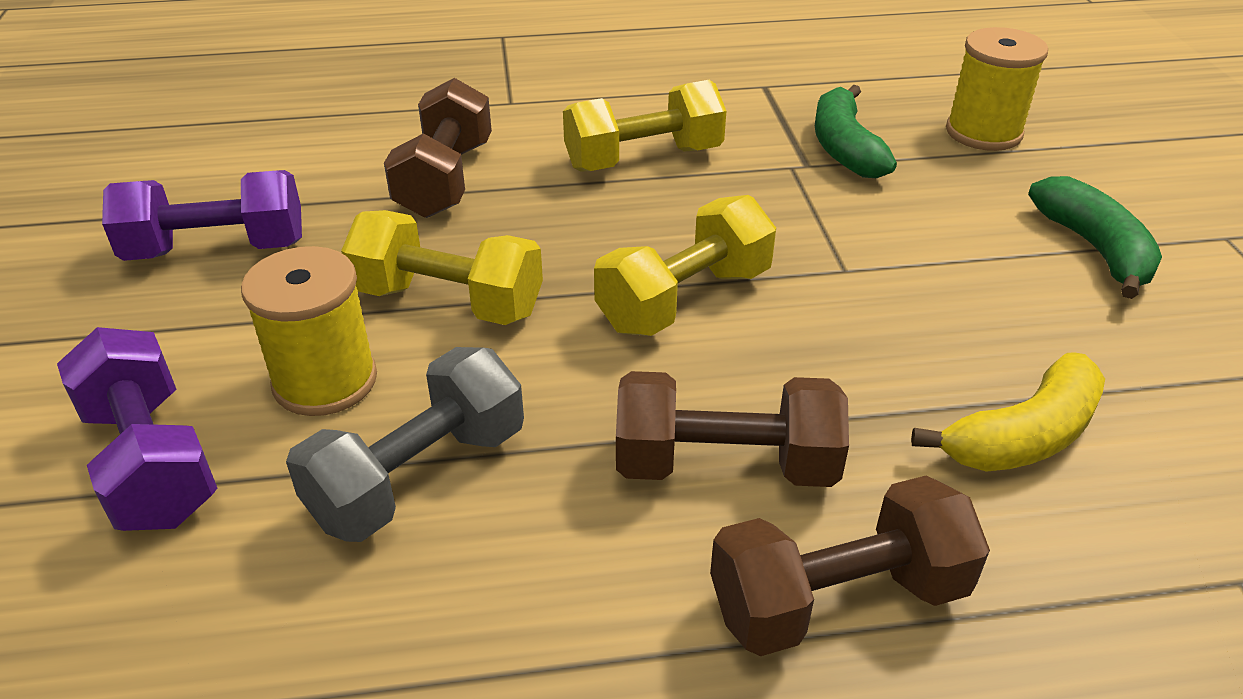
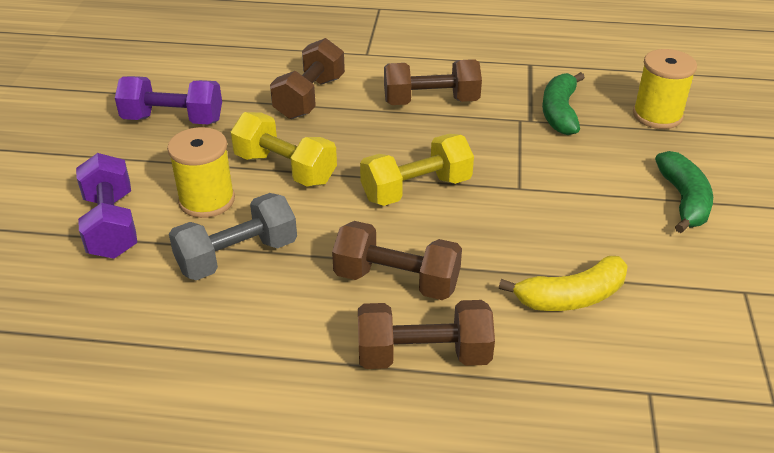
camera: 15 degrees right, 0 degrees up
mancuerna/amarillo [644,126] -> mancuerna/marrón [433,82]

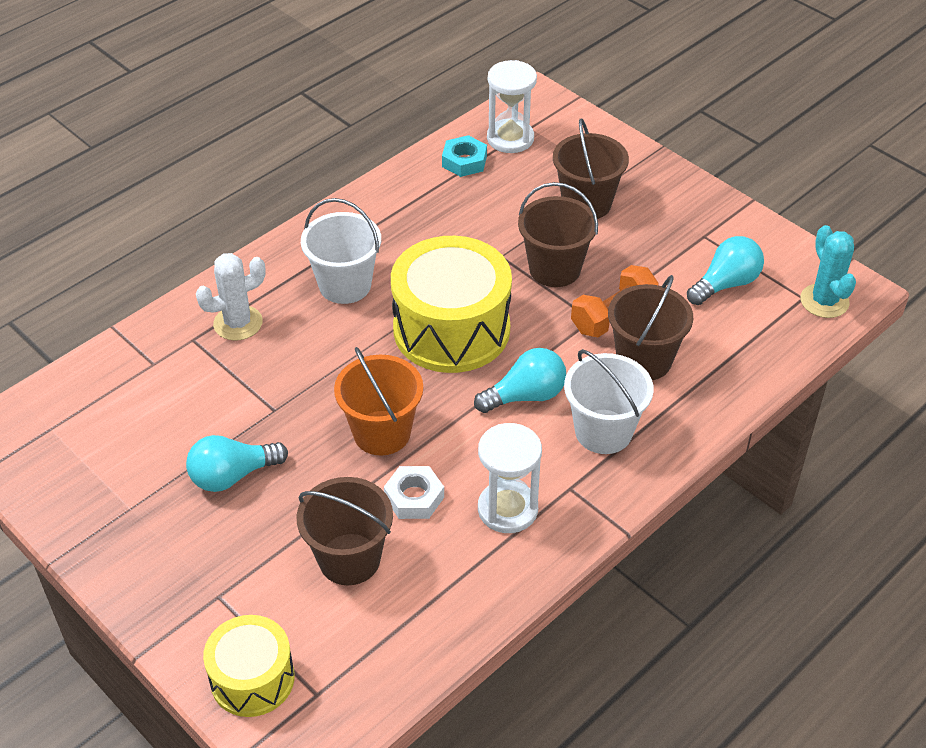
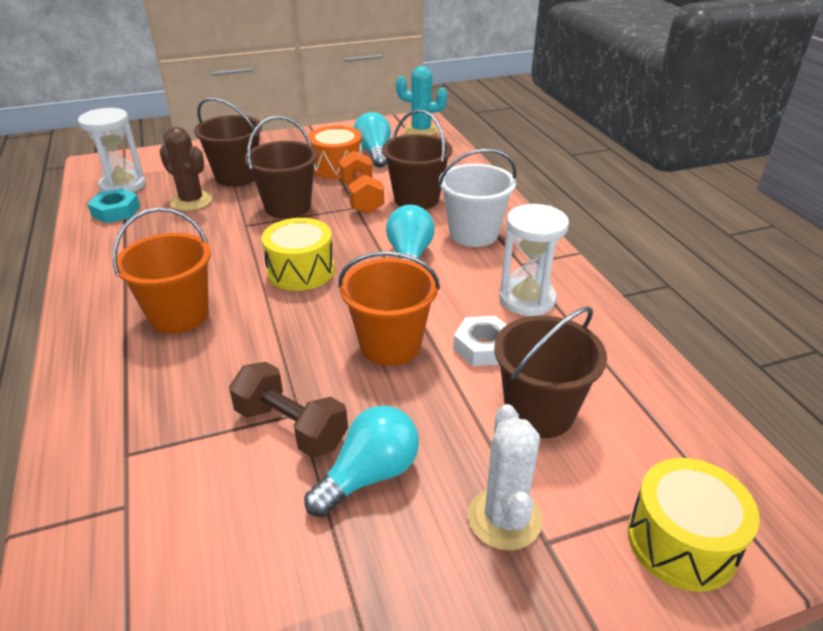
camera: 65 degrees left, 10 degrees down
none -> cactus/marrón [186,169]
none -> mancuerna/marrón [288,409]
none -> tambor/naranja [335,152]
cactus/blanco [231,297] -> cactus/blanco [505,477], relocated
balde/blanco [341,251] -> balde/naranja [162,270]
bombilla/turquesa [237,463] -> bombilla/turquesa [361,461], 135 degrees counterclockwise
tambor/amarillo [451,304] -> tambor/amarillo [298,254], x0.58

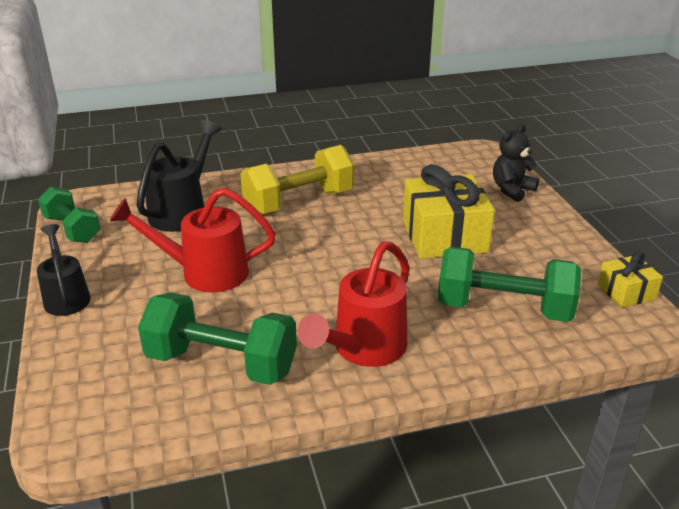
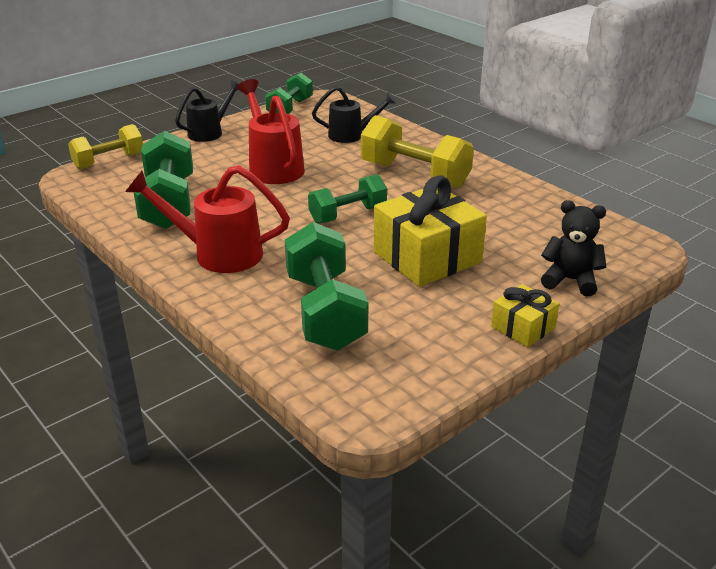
camera: 65 degrees right, 0 degrees up
none -> mancuerna/amarillo [105,147]
none -> mancuerna/verde [347,199]
regalo/amarillo [630,280] -> regalo/amarillo [525,315], relocated
regadera/negro [179,176] -> regadera/negro [354,114], x0.67

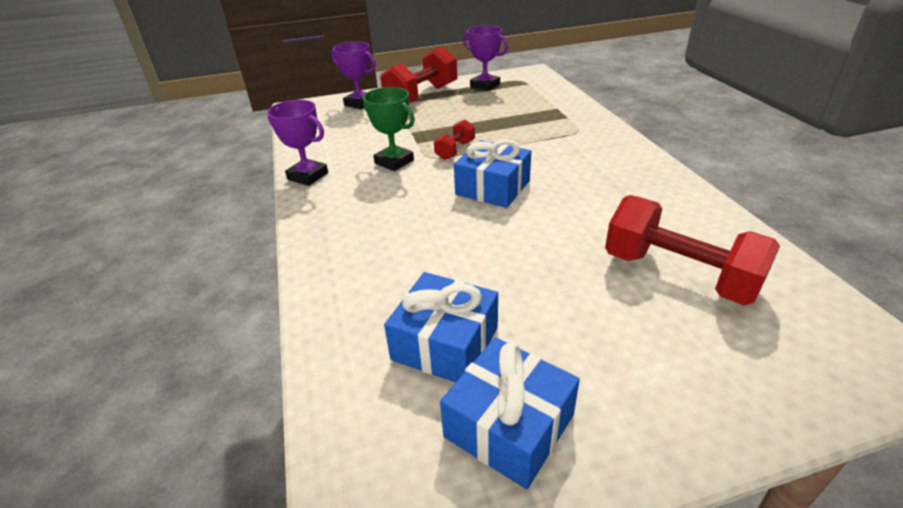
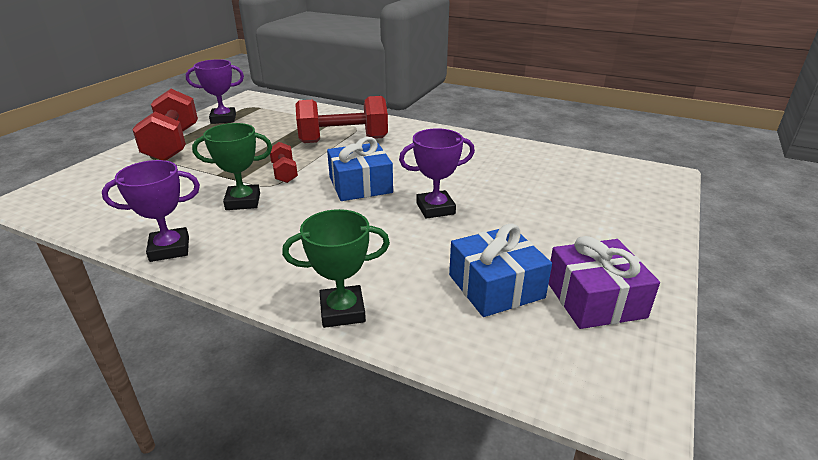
camera: 50 degrees left, 5 degrees down
none -> trofeo/verde [336,268]
trofeo/morado [353,75] -> trofeo/morado [437,173], relocated
mancuerna/rojo [692,250] -> mancuerna/rojo [341,119], relocated
regalo/azul [510,413] -> regalo/morado [604,282]

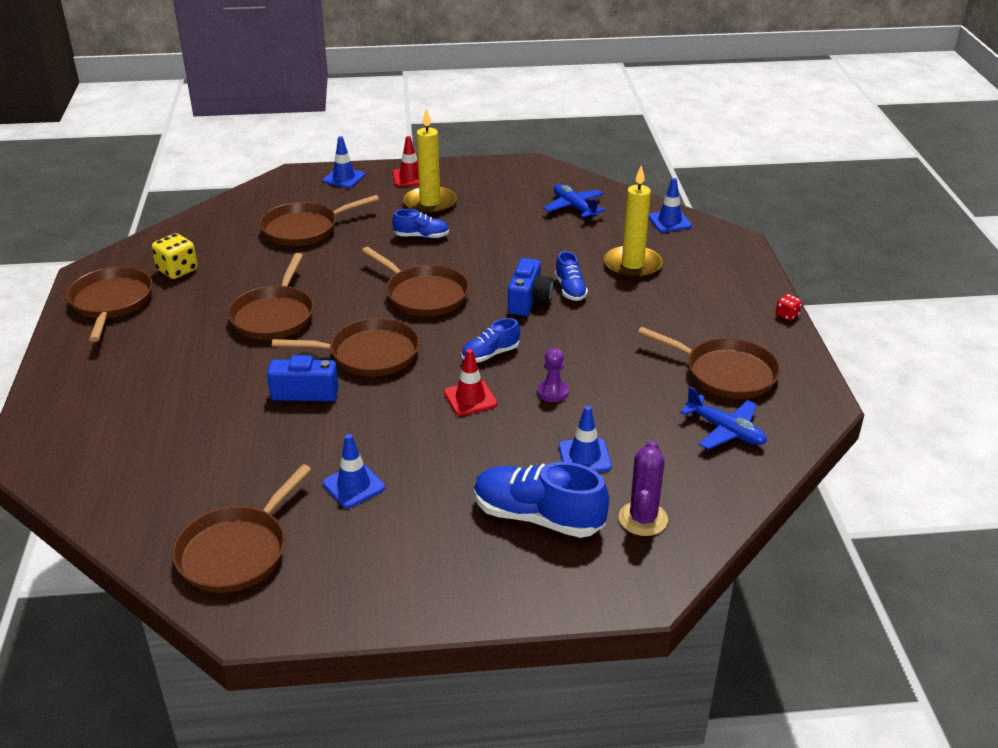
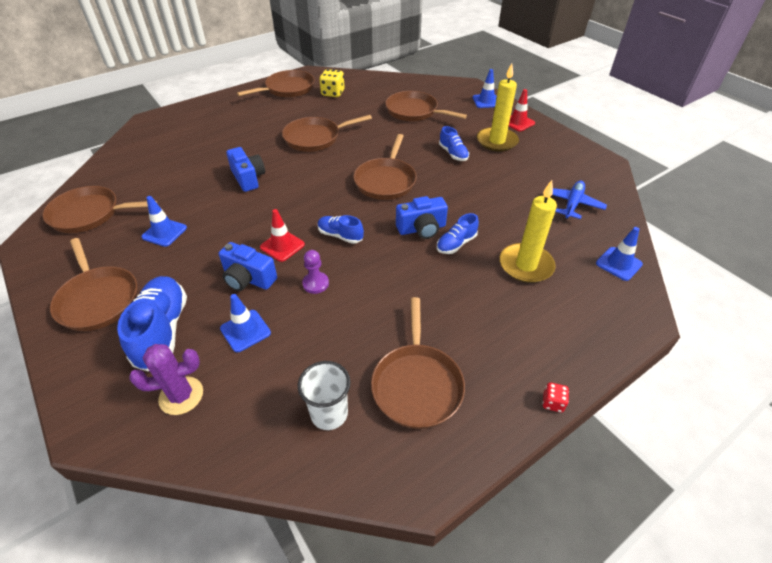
camera: 60 degrees right, 10 degrees up
none -> cámara/azul [248,266]
sartén/marrón [346,347] -> sartén/marrón [93,284], relocated
avión/azul [723,418] -> vaso/blanco [324,395]

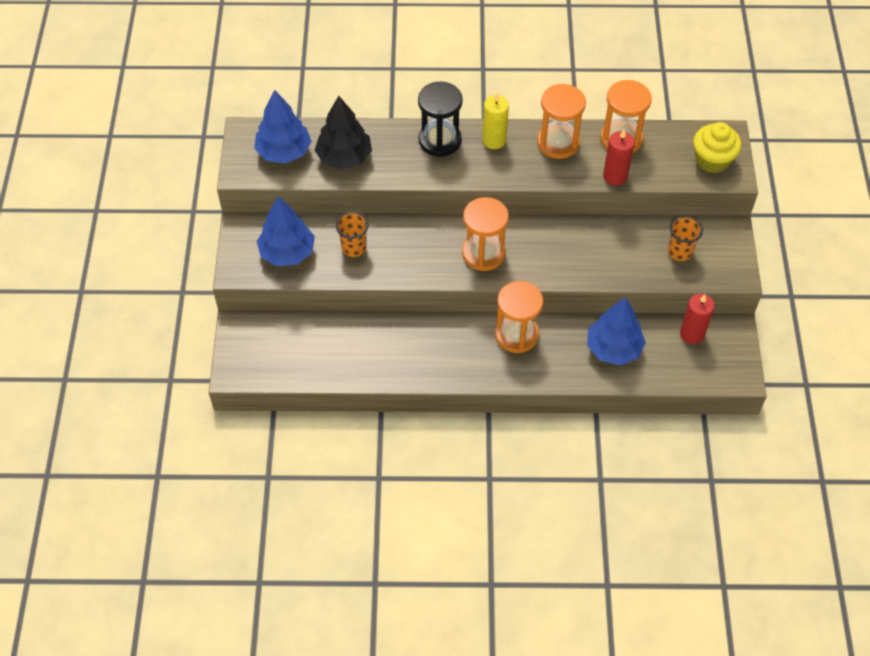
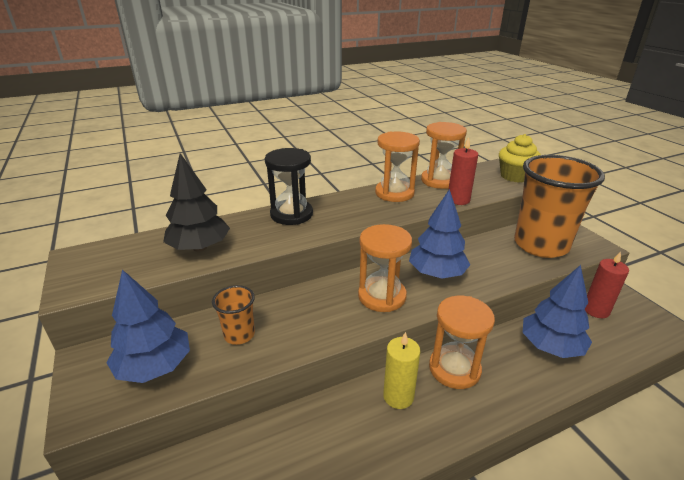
camera: 25 degrees left, 25 degrees down
árbol/azul [283,127] -> árbol/azul [439,234], relocated
vela/amarillo [495,121] -> vela/amarillo [401,370], relocated
vaso/naranja [685,238] -> vaso/naranja [559,206], x2.25

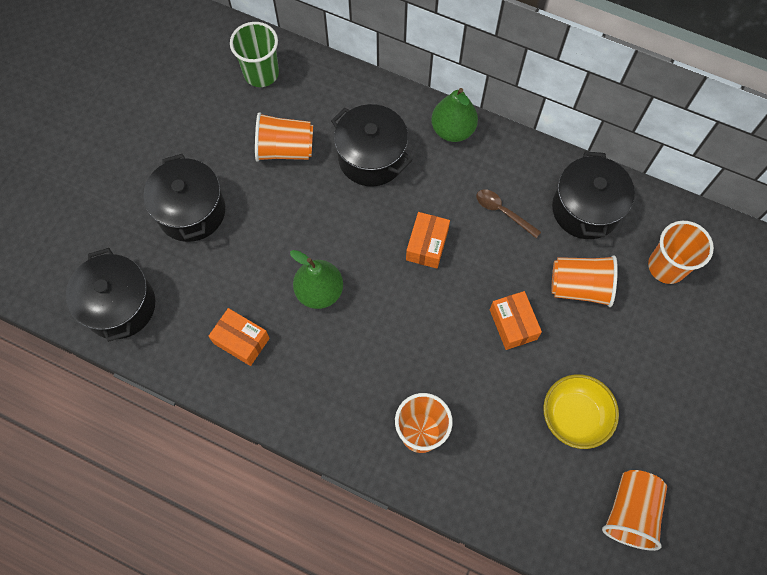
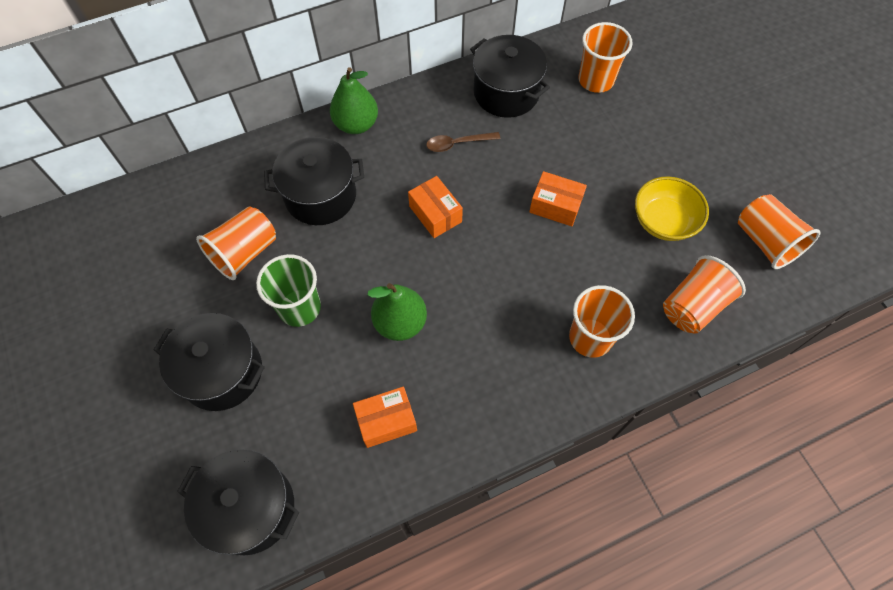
camera: 50 degrees left, 5 degrees down
vaso/verde [254,54] -> vaso/verde [288,290], relocated
vaso/naranja [585,281] -> vaso/naranja [704,294], relocated

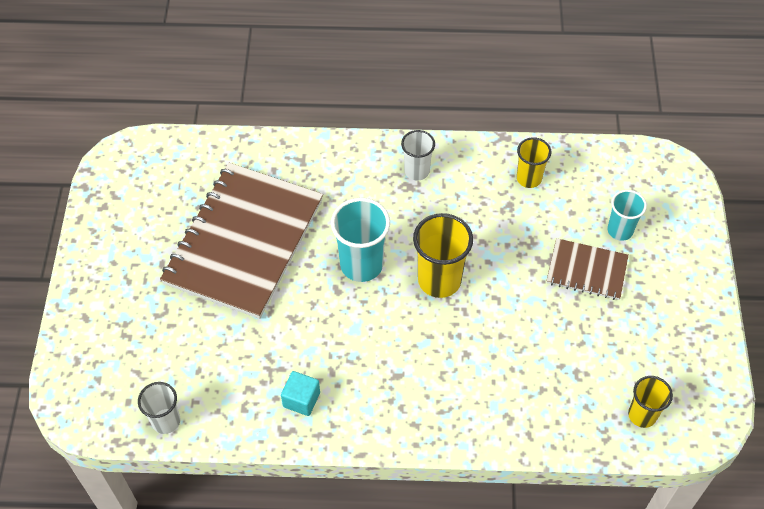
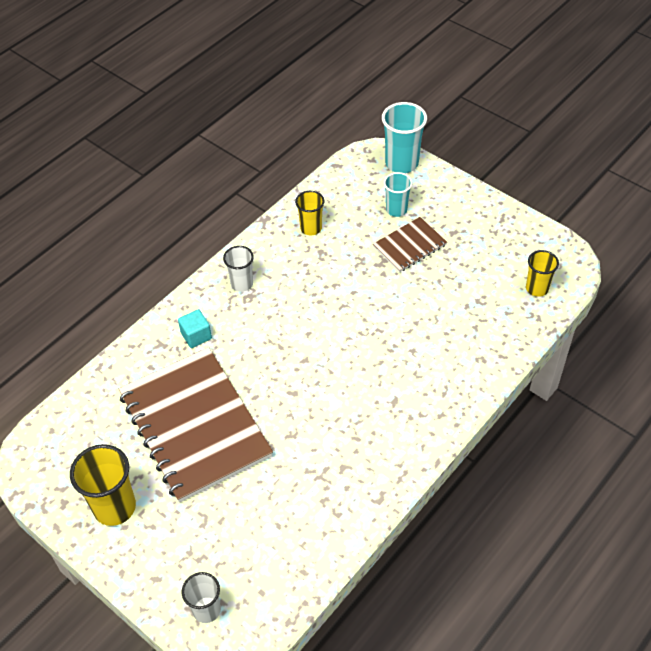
camera: 50 degrees left, 5 degrees down
vaso/blanco [159,408] -> vaso/blanco [201,597], relocated
cubo/turquesa [300,393] -> cubo/turquesa [195,328], relocated
vaso/turquesa [360,240] -> vaso/turquesa [404,137], relocated
vaso/amarillo [443,255] -> vaso/amarillo [103,485], relocated

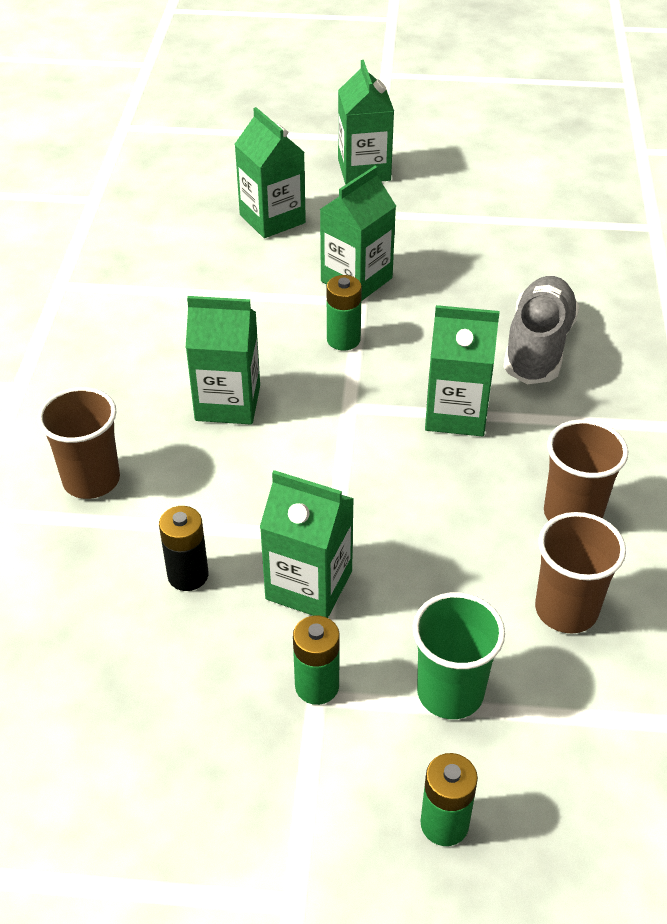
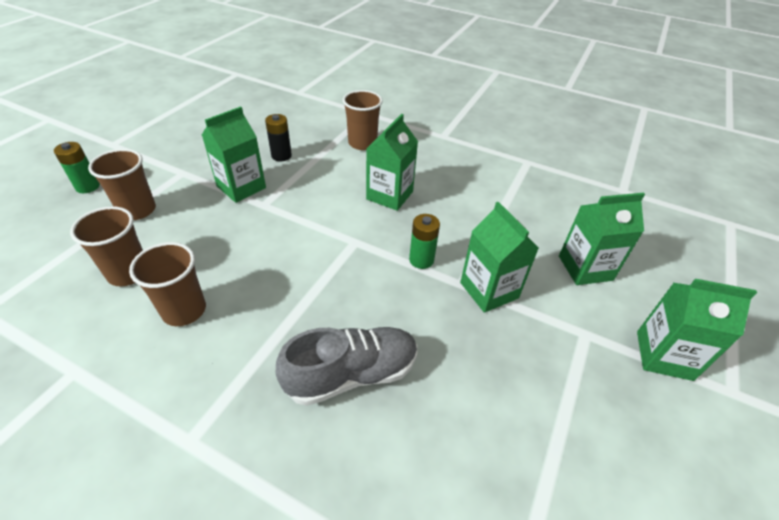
camera: 110 degrees right, 0 degrees up
pila/verde [316,660] -> none
cartón de leche/verde [462,370] -> none
vaso/verde [459,655] -> vaso/marrón [122,184]
zapato/gris [541,330] -> zapato/gris [346,366], 60 degrees counterclockwise

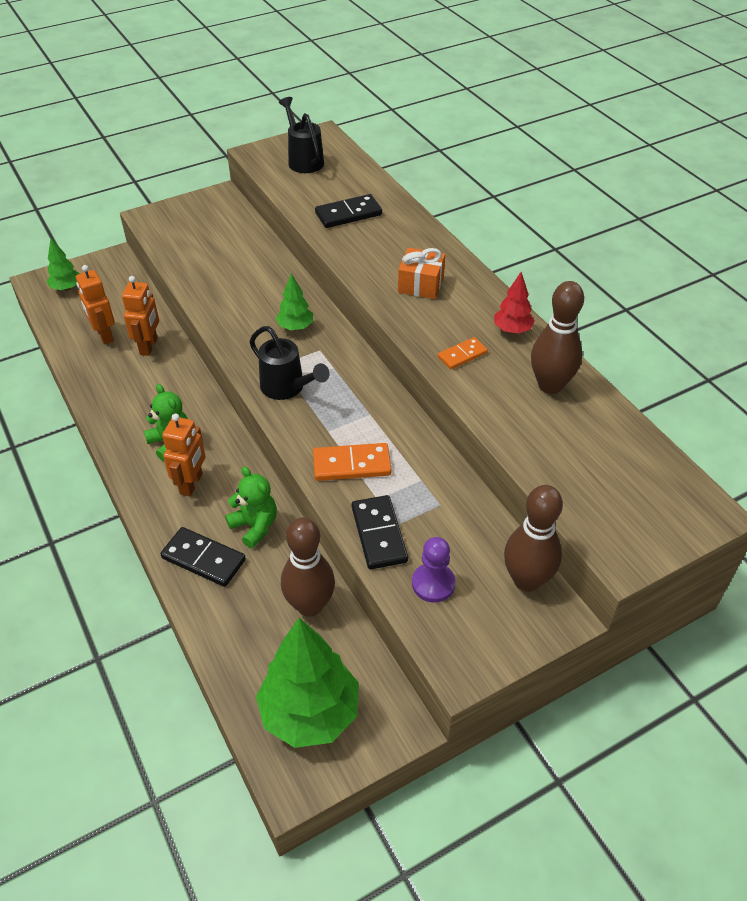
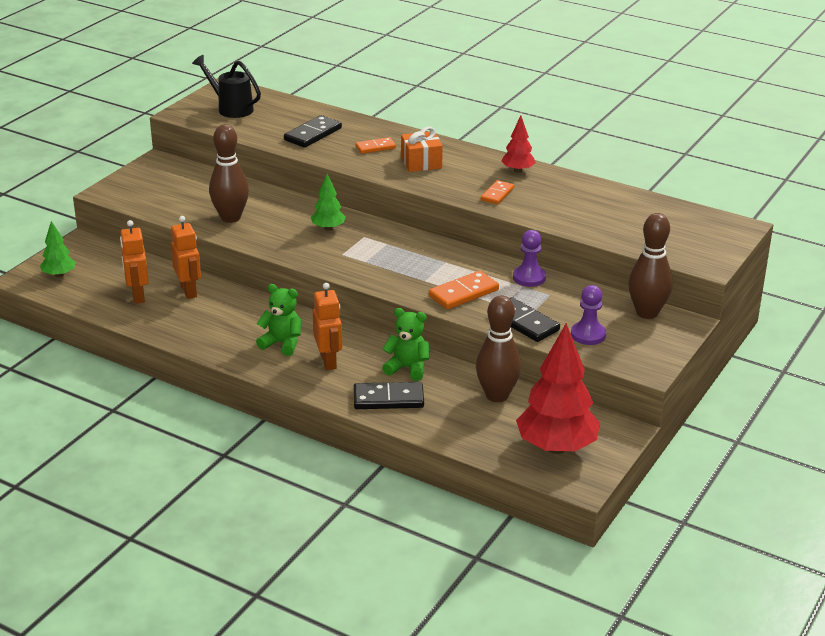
camera: 30 degrees left, 15 degrees down
regadera/negro [290,363] -> none
none -> ficha de dominó/naranja [375,145]
none -> peón/morado [529,258]
bolo/marrón [557,337] -> bolo/marrón [229,173], relocated
árbol/verde [307,683] -> árbol/rojo [558,388]
robot/naranja [95,305] -> robot/naranja [134,262], 45 degrees clockwise

